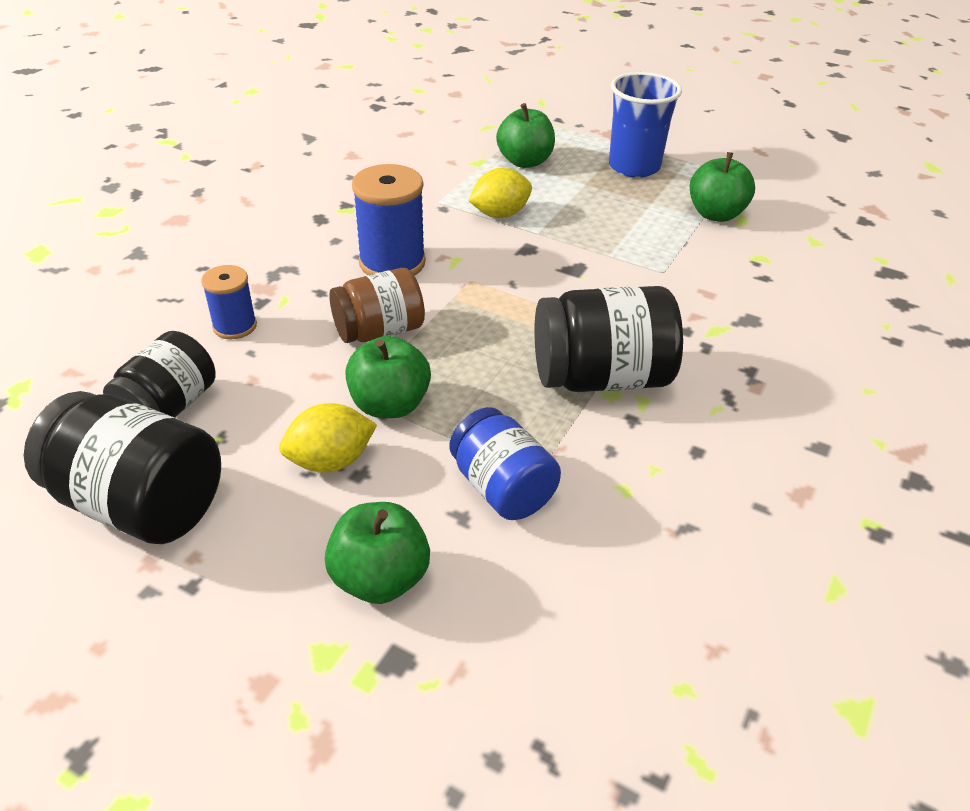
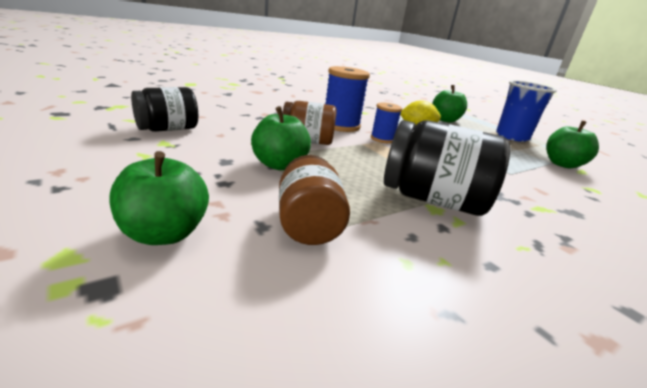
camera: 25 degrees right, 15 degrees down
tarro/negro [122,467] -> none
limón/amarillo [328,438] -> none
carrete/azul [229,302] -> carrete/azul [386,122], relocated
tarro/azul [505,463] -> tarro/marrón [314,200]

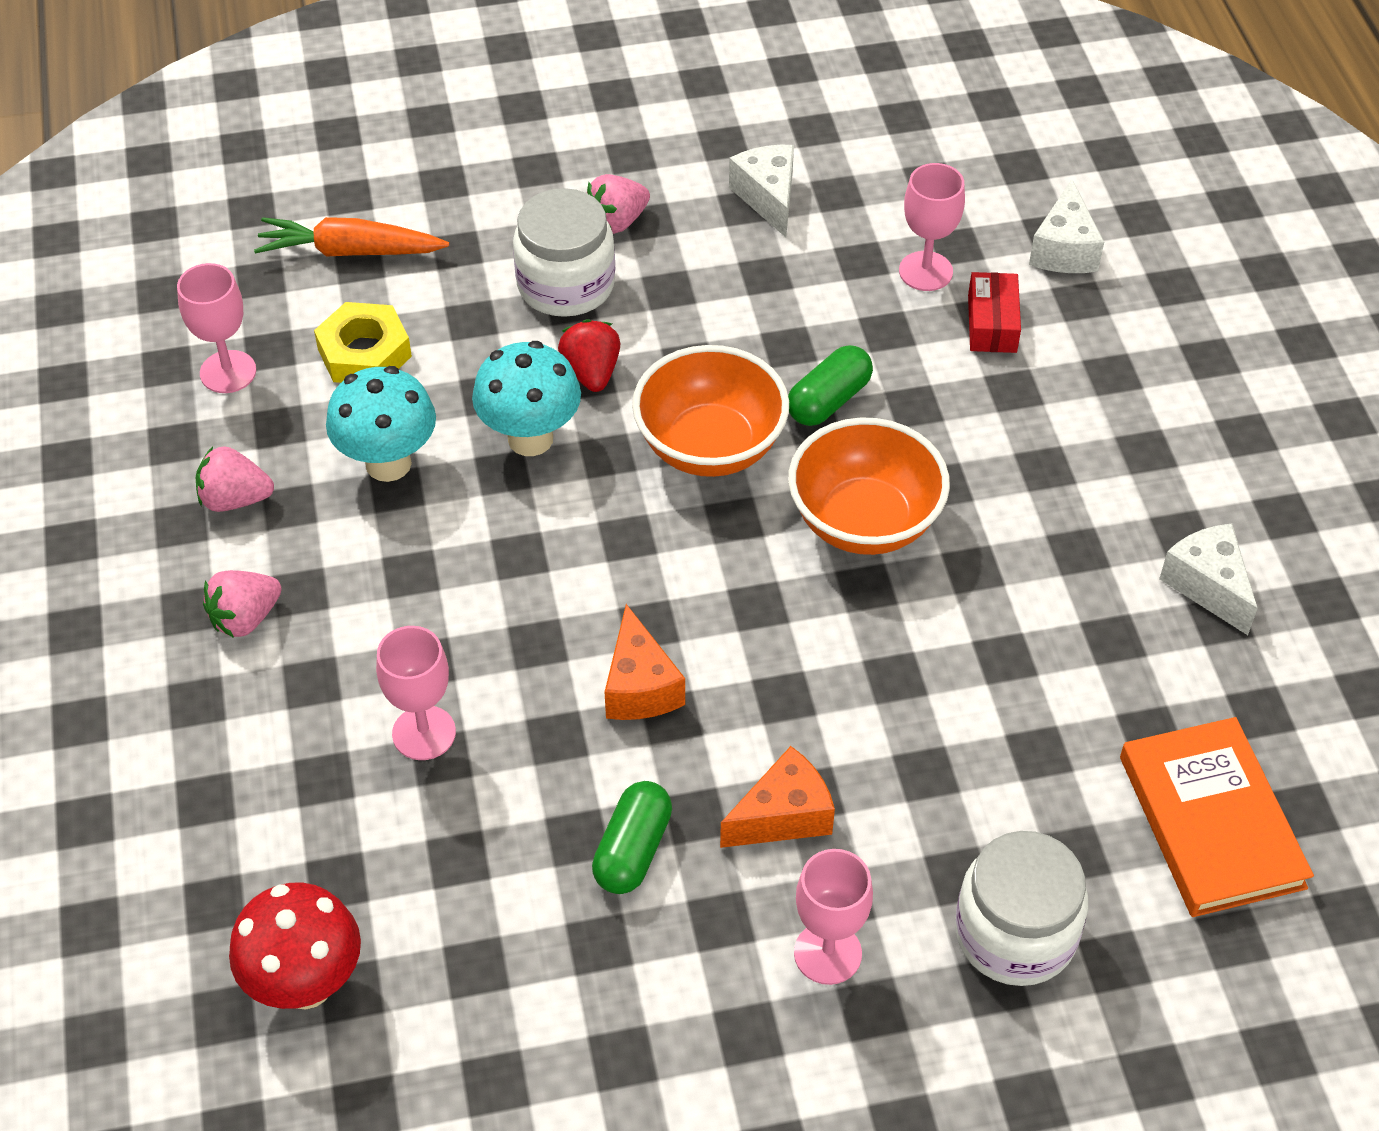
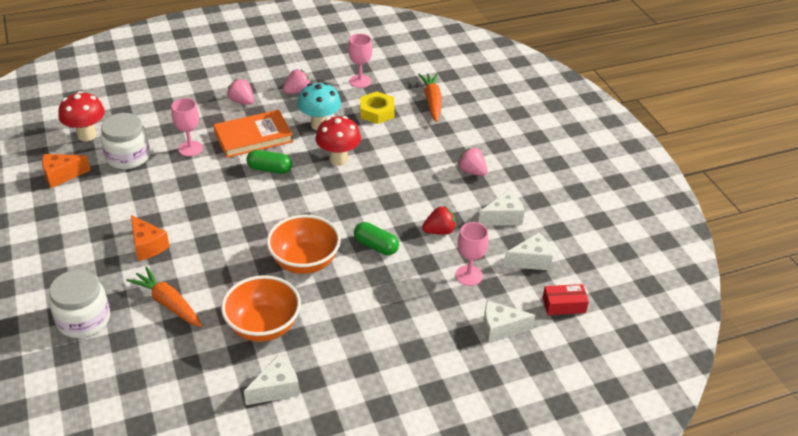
camera: 80 degrees right, 10 degrees down
copa/rosa [833,917] -> none
none -> zanahoria/naranja [164,296]
none -> queso/blanco [528,251]
tarro/blanco [564,252] -> tarro/blanco [125,141], relocated
fresa/rojo [589,355] -> fresa/rojo [439,220], relocated
cápsula/verde [632,837] -> cápsula/verde [269,162], relocated
queso/naranja [645,662] -> queso/naranja [66,171], relocated
cuenco/naranja [710,411] -> cuenco/naranja [261,308], relocated
caja/rojo [994,312] -> caja/rojo [566,299], relocated
libro/naranja [1217,817] -> libro/naranja [253,134], relocated
seta/turquesa [526,398] -> seta/rojo [338,141]
fresa/rosa [234,479] -> fresa/rosa [296,81], 60 degrees clockwise

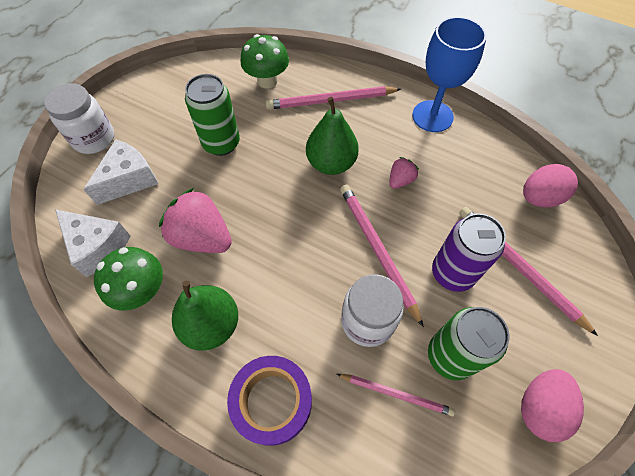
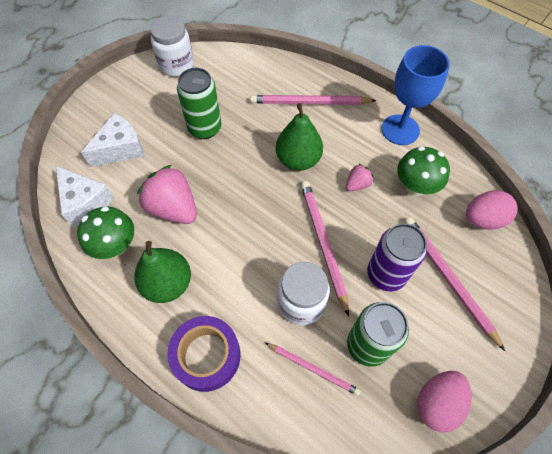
camera: 10 degrees right, 0 degrees up
tarro/blanco [79,118] -> tarro/blanco [172,46], relocated
seta/verde [265,61] -> seta/verde [423,171], relocated

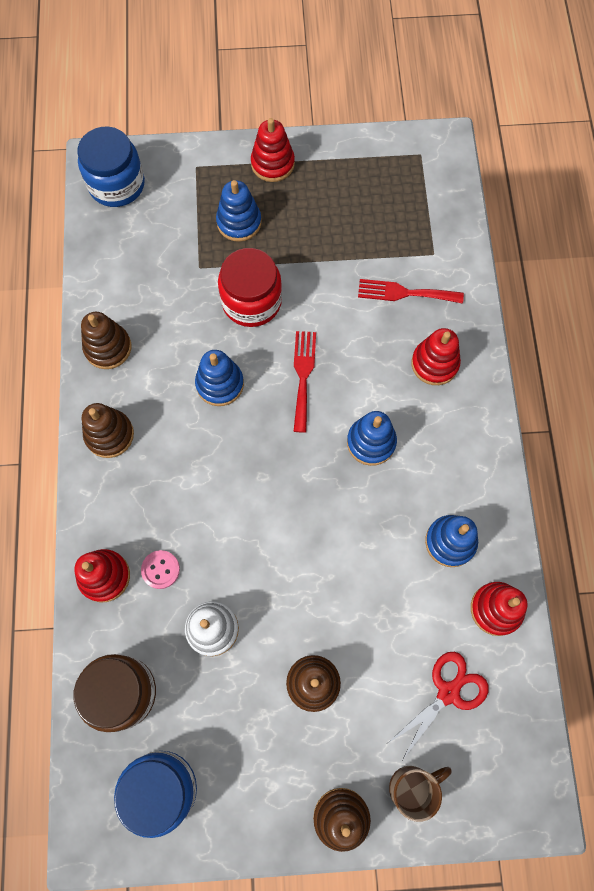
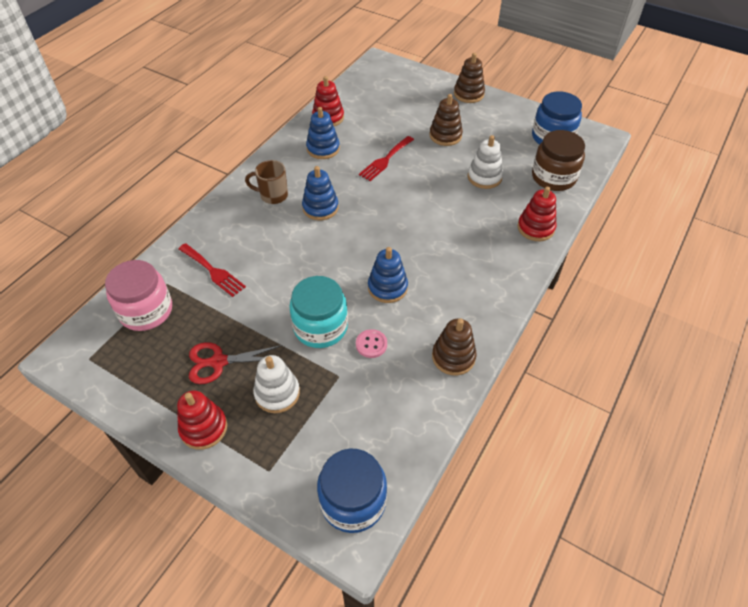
camera: 145 degrees left, 20 degrees down
juguete apilable/marrón [108,430] -> none
juguete apilable/rojo [436,356] -> none
none -> tarro/rosa [138,295]
botón/rosa [160,569] -> botón/rosa [371,343], relocated
tenedor/rojo [304,382] -> tenedor/rojo [386,158], relocated
tijeras/rojo [438,705] -> tijeras/rojo [235,363], relocated
taza/marrón [420,794] -> taza/marrón [266,182], relocated
juguete apilable/azul [239,211] -> juguete apilable/blanco [276,384]
tarro/rojo [250,287] -> tarro/turquesa [318,312]

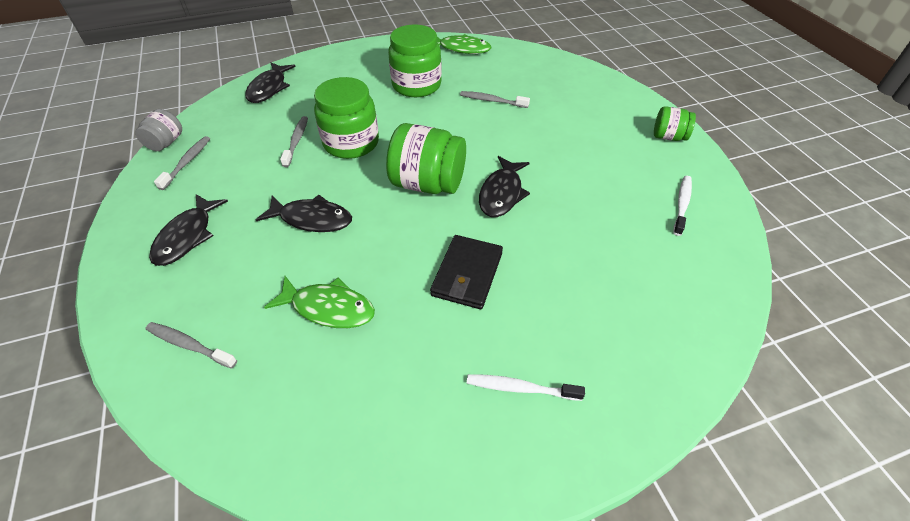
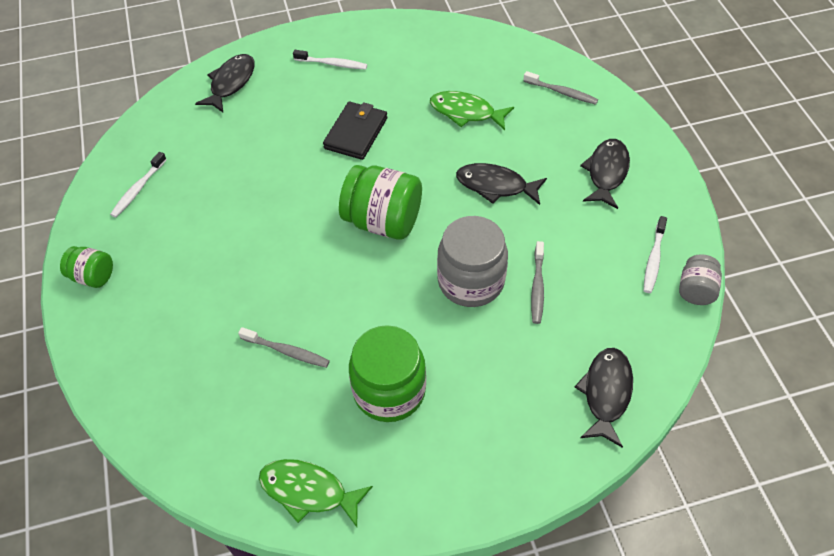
camera: 175 degrees left, 5 degrees up
pez/negro [504,186] -> pez/negro [225,83], relocated
cepillo de dientes/gris [182,163] -> cepillo de dientes/blanco [655,254]
tarro/verde [346,118] -> tarro/gris [472,261]

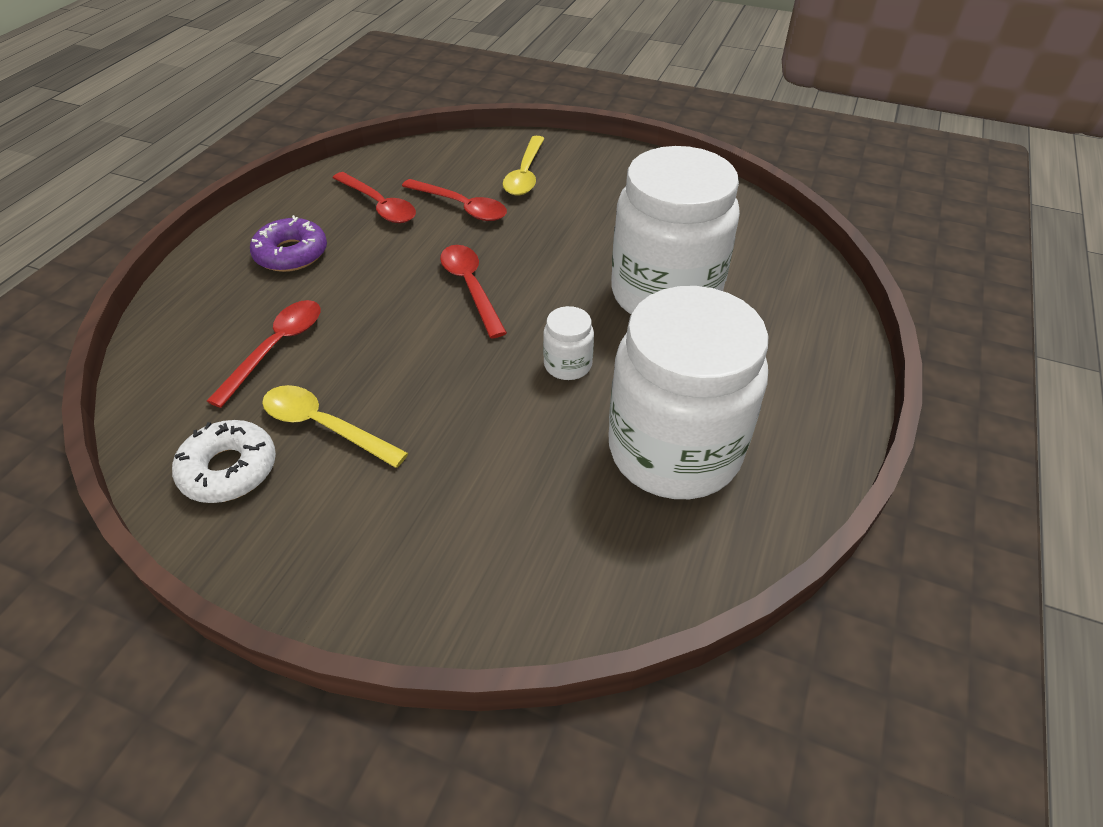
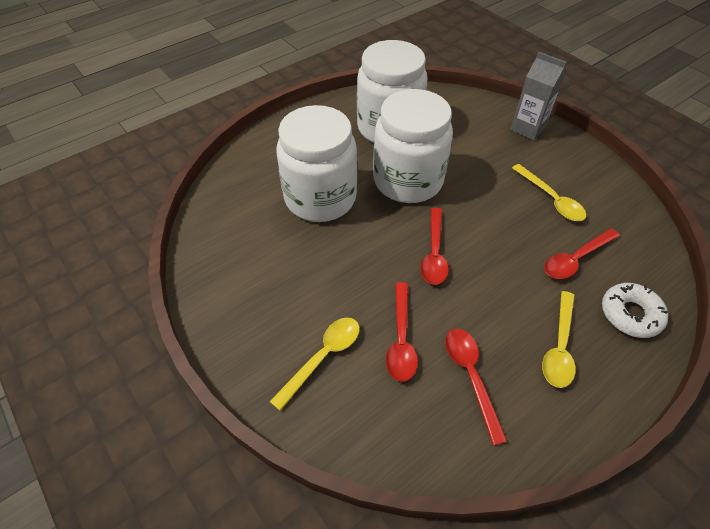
camera: 150 degrees left, 5 degrees up
none -> cartón de leche/gris [538,96]
rosquilla/blanco [224,461] -> rosquilla/blanco [635,310], relocated
rosquilla/morado [288,243] -> cuchara/amarillo [559,339]
cuchara/rojo [454,200] -> cuchara/rojo [402,332], 150 degrees counterclockwise
tarro/blanco [568,343] -> tarro/blanco [413,146], x2.49

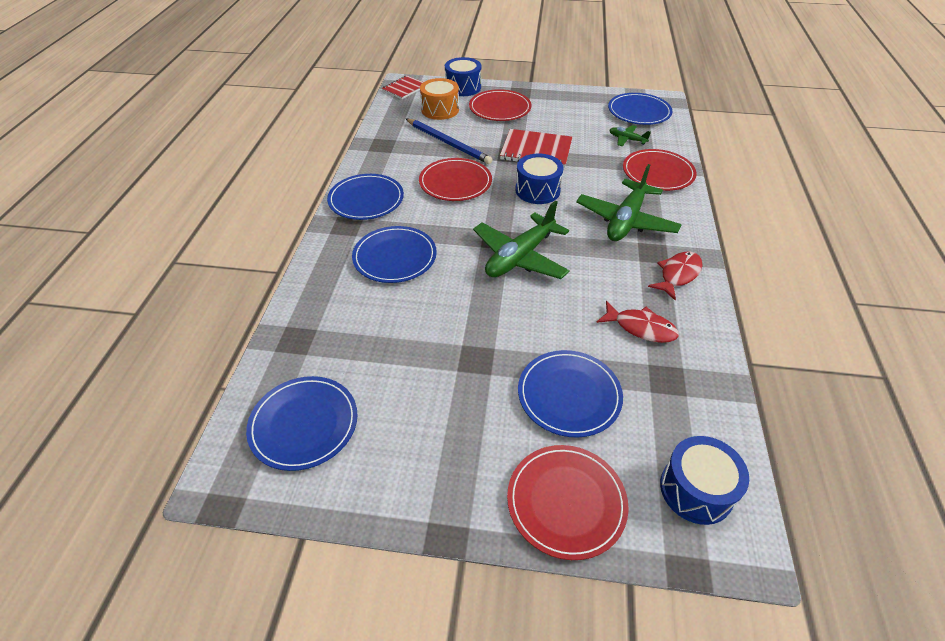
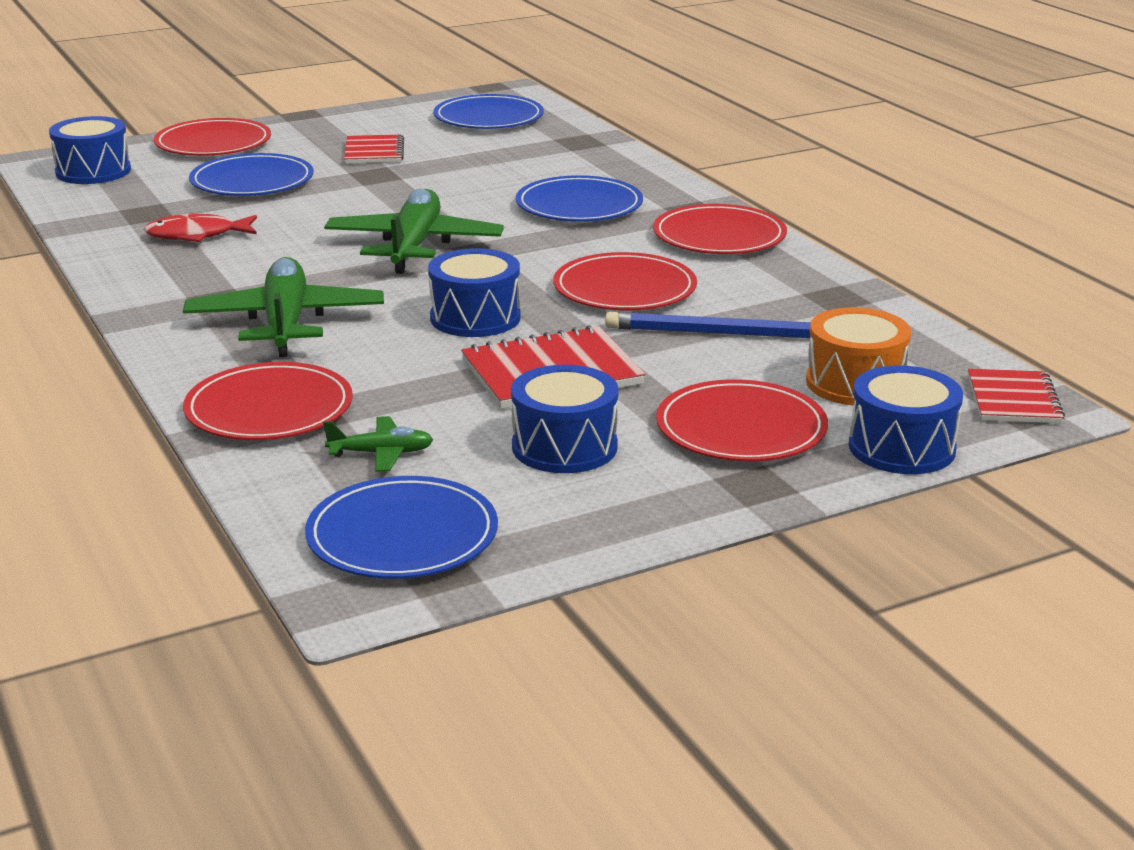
camera: 145 degrees right, 20 degrees down
pez/rojo [675,276] -> none
none -> cuaderno/rojo [374,149]
none -> tambor/azul [564,419]
plato/azul [365,197] -> plato/rojo [720,229]

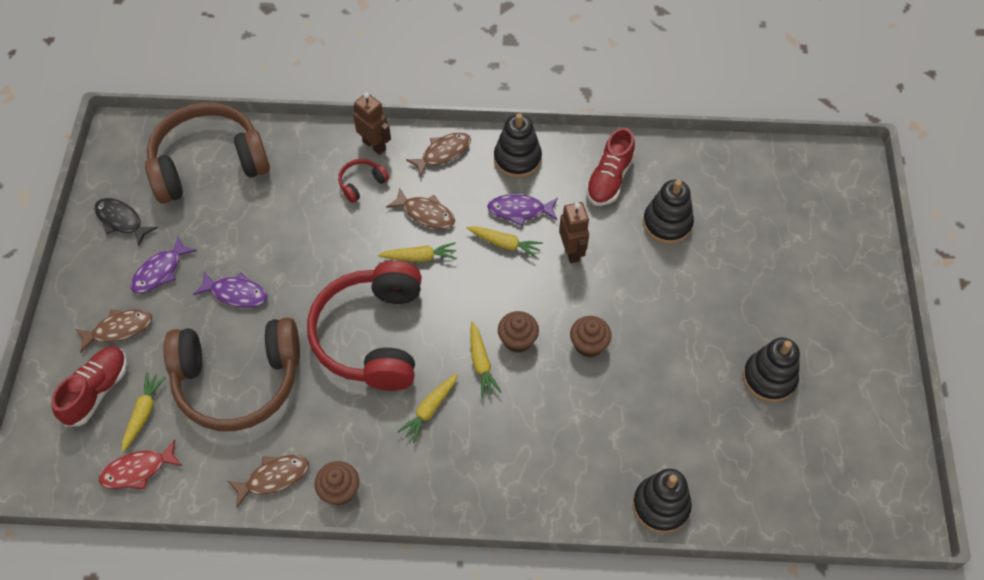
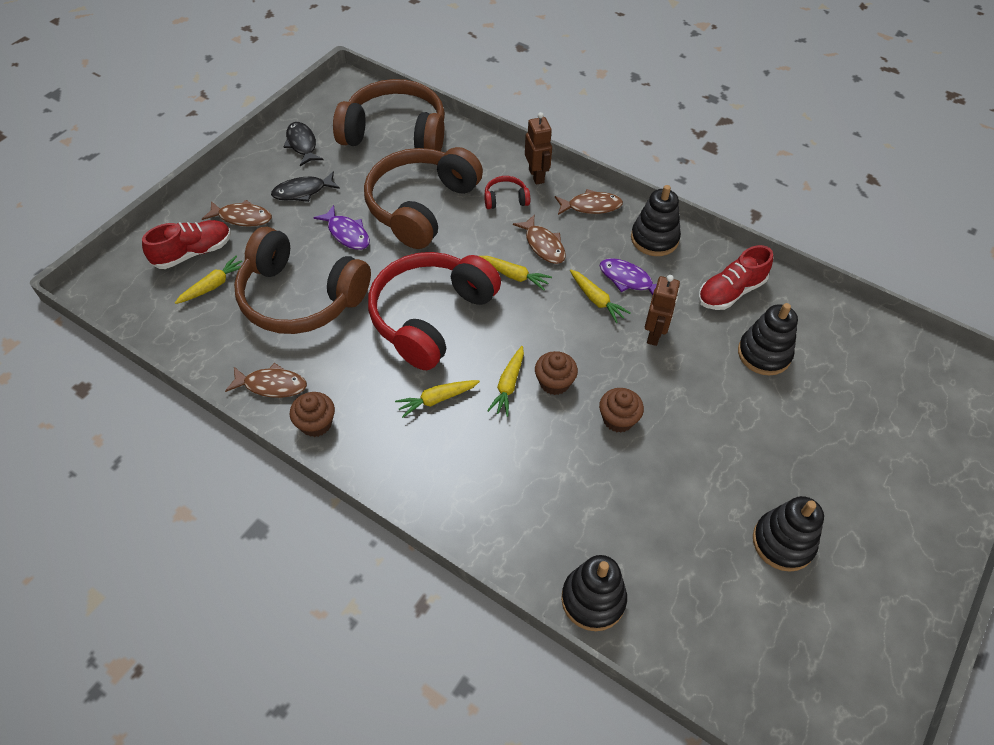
camera: 30 degrees right, 5 degrees down
pez/rojo [140,464] -> none
none -> auriculares/marrón [423,198]
pez/morado [164,264] -> pez/negro [305,186]

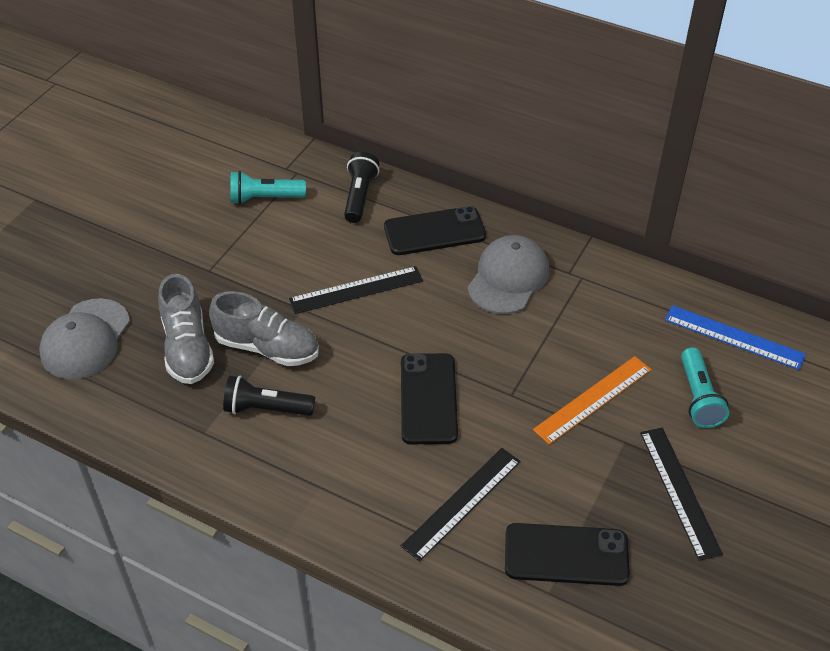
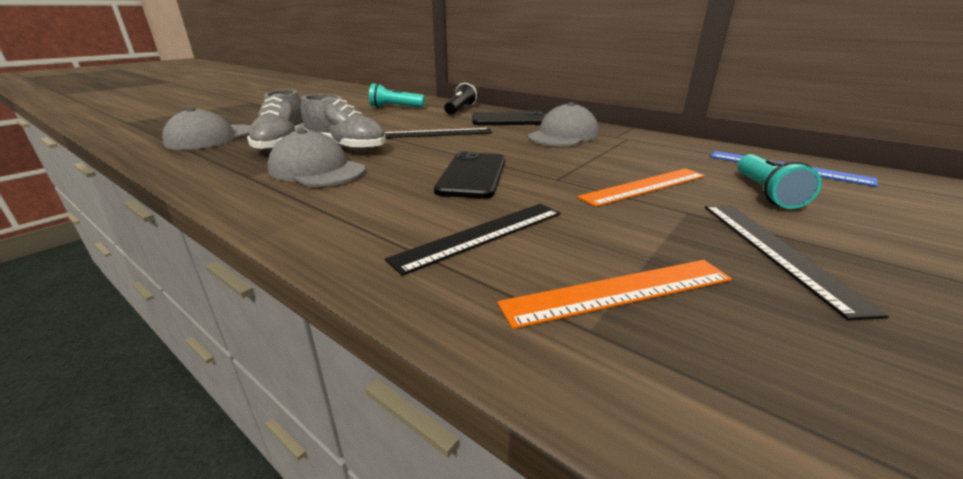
camera: 10 degrees right, 20 degrees down
lámpara de mano/negro [269,396] -> gorra/gris [316,158]
móvil/negro [567,554] -> regla/naranja [615,294]

